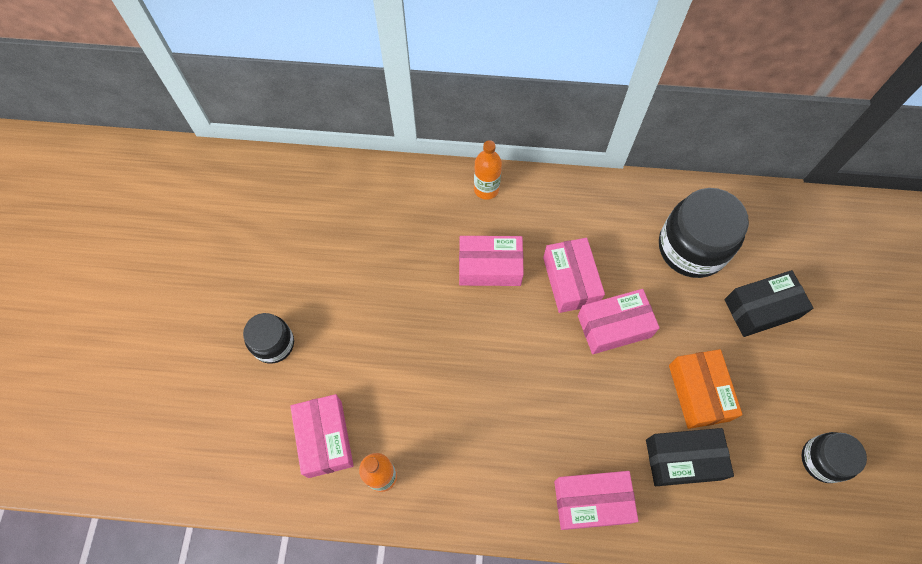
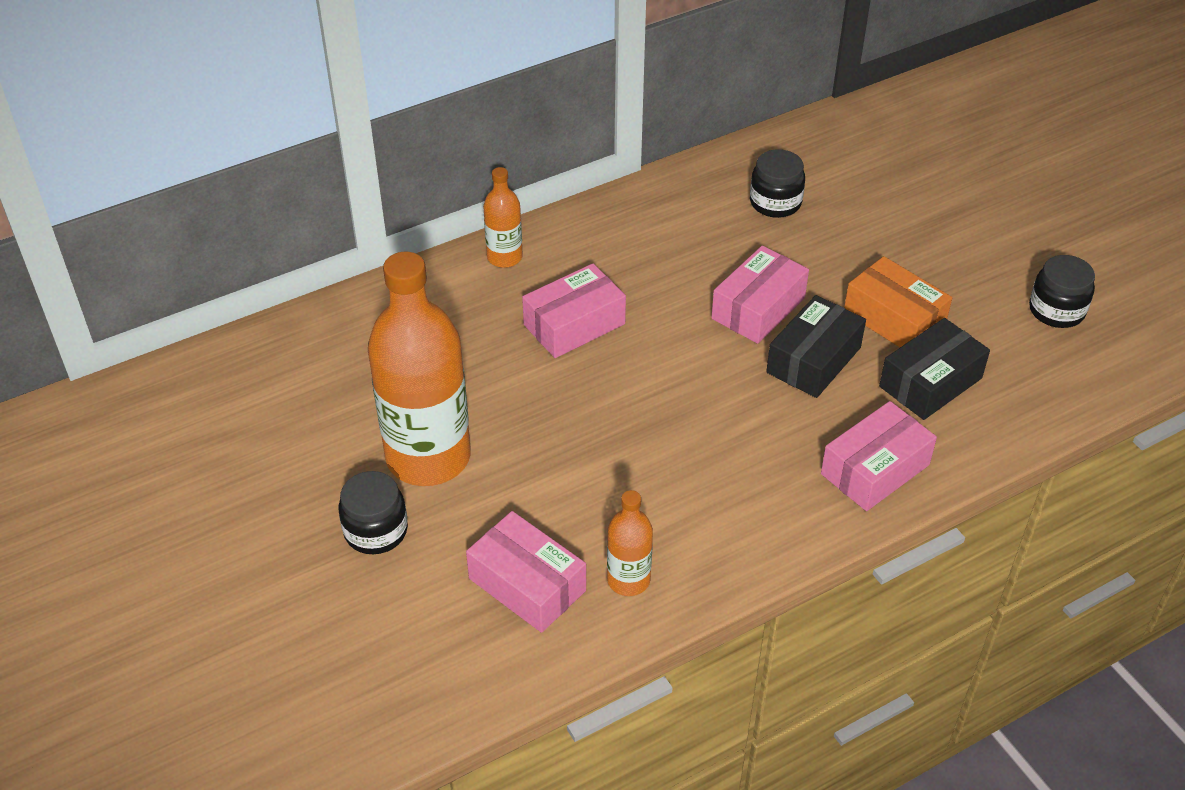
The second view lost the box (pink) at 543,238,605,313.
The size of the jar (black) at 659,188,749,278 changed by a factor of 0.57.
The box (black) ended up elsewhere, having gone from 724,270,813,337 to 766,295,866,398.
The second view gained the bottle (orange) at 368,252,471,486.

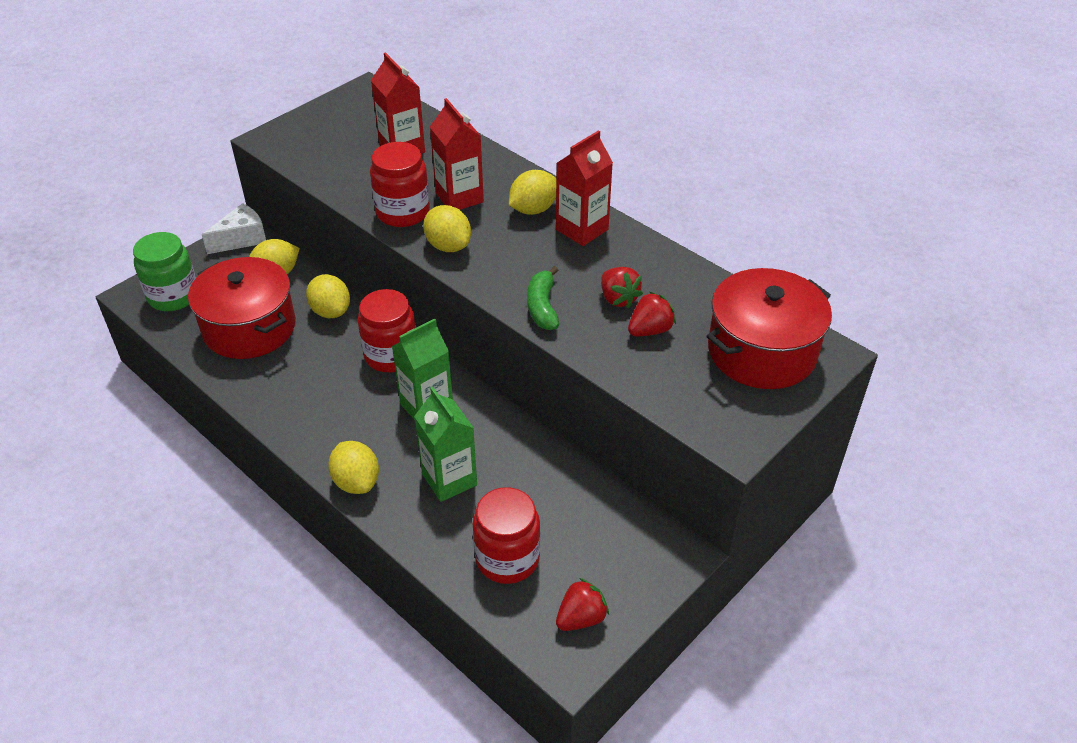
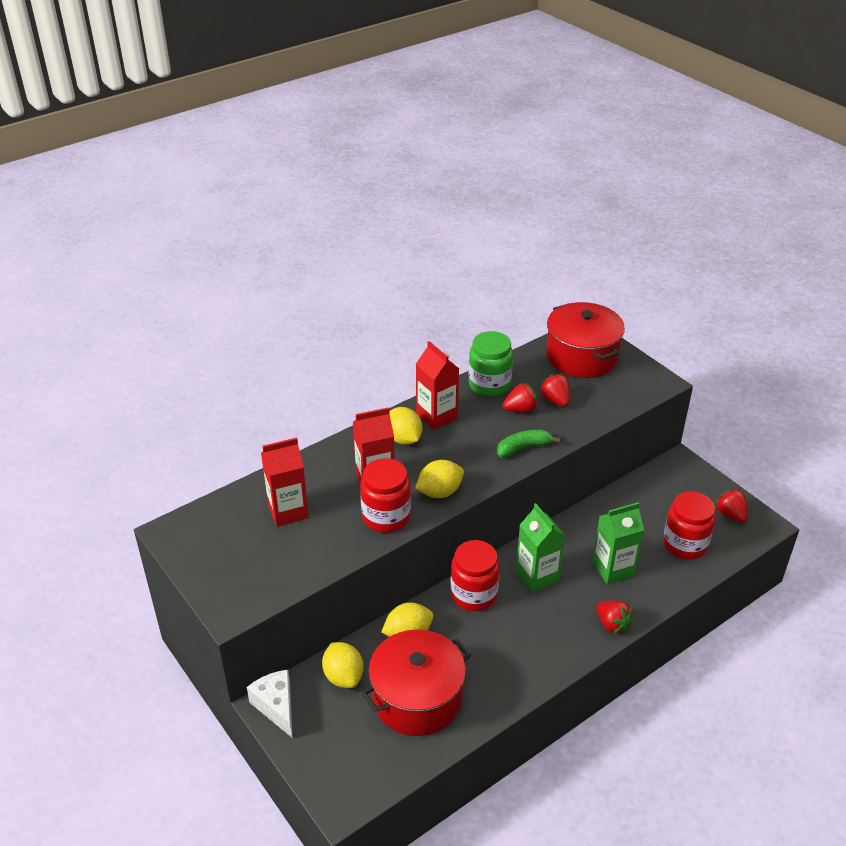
The jar (green) ended up elsewhere, having gone from 133,232,196,311 to 469,331,513,397.
Where the lemon (yellow) stood at 328,441,379,494, the strawberry (red) came to stand at 596,600,634,634.
The banana (green) at 527,266,559,330 ended up facing another way, 150 degrees clockwise from before.

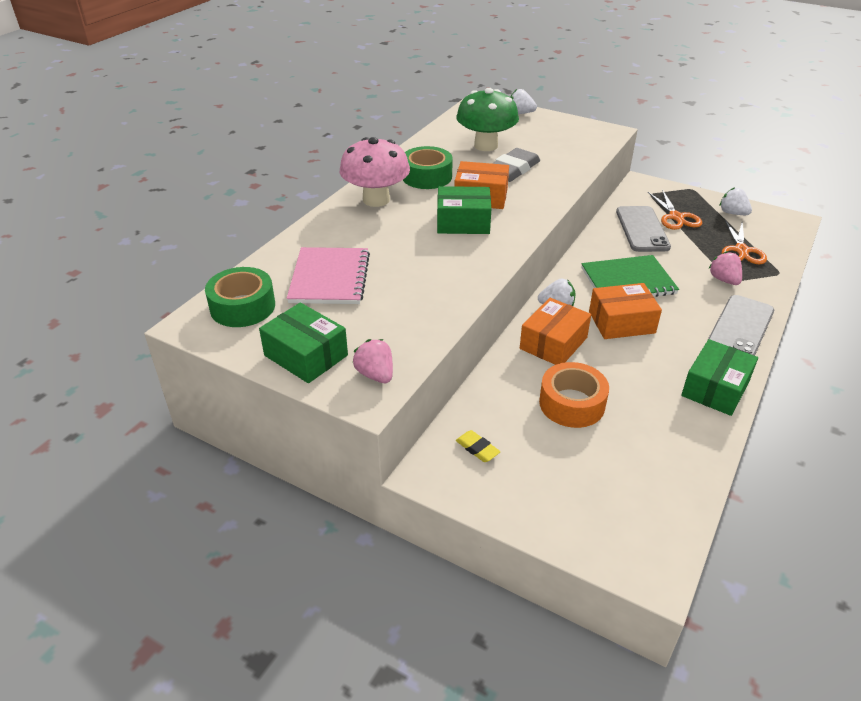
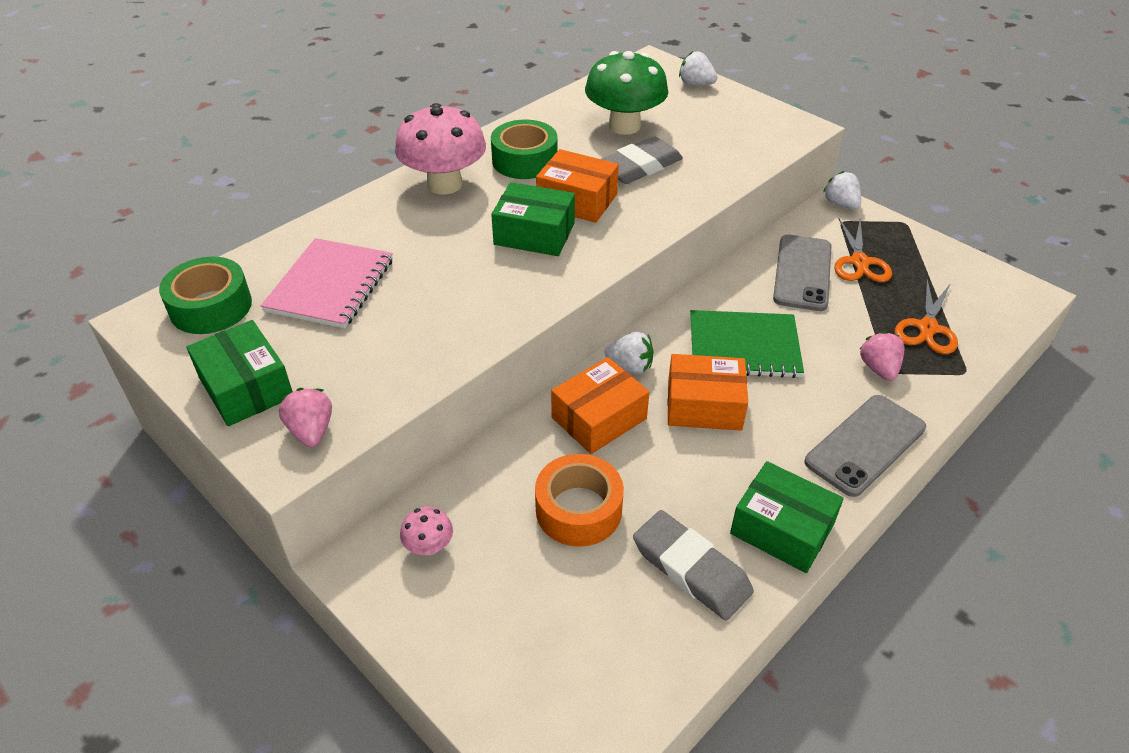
Where the eraser (yellow) stood at 456,430,501,462, the mushroom (pink) came to stand at 400,506,453,555.
The box (green) at 681,339,758,416 ended up facing another way, 75 degrees clockwise from before.
The strawberry (white) ended up elsewhere, having gone from 720,187,752,215 to 823,171,861,210.
The second view gained the eraser (grey) at 633,510,754,621.

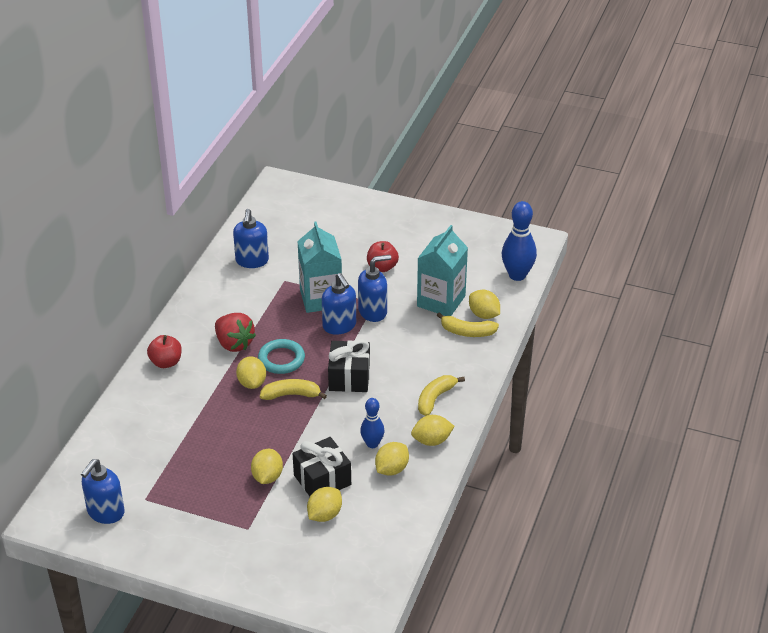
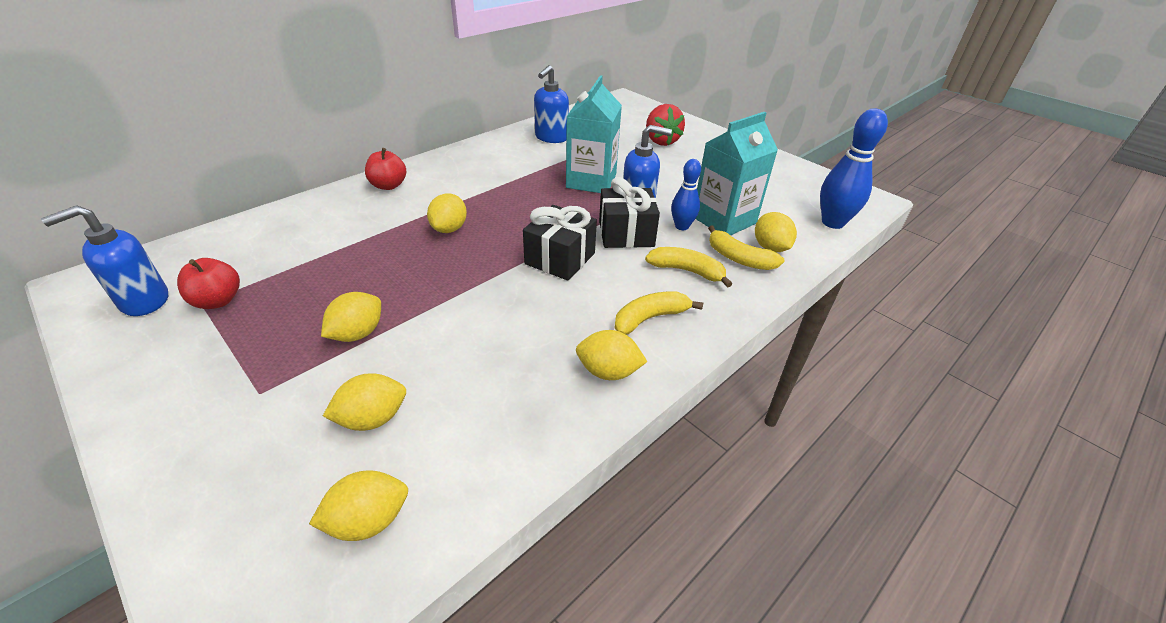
The strawberry (red) ended up elsewhere, having gone from 215,313,256,352 to 646,104,685,146.
The second view lost the ring (turquoise) at 258,339,305,374.
The banana (yellow) ended up elsewhere, having gone from 260,379,327,400 to 645,247,732,288.
The gift (black) ended up elsewhere, having gone from 293,437,351,496 to 599,177,660,248.
The second view lost the soap dispenser (blue) at 322,273,356,335.
The bowling pin (blue) ended up elsewhere, having gone from 360,398,385,448 to 671,159,701,230.
The apple (red) ended up elsewhere, having gone from 367,241,399,272 to 177,258,240,309.
The lemon (yellow) ended up elsewhere, having gone from 375,442,409,476 to 309,471,408,541.

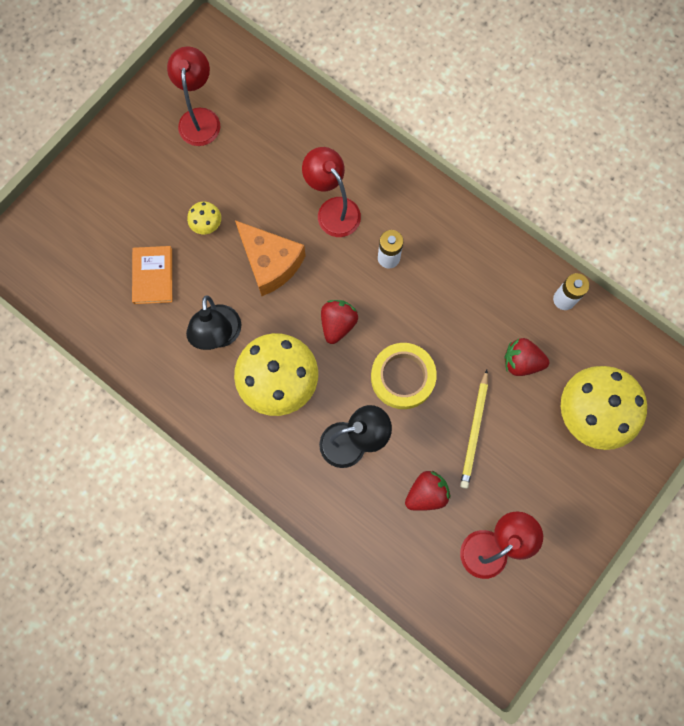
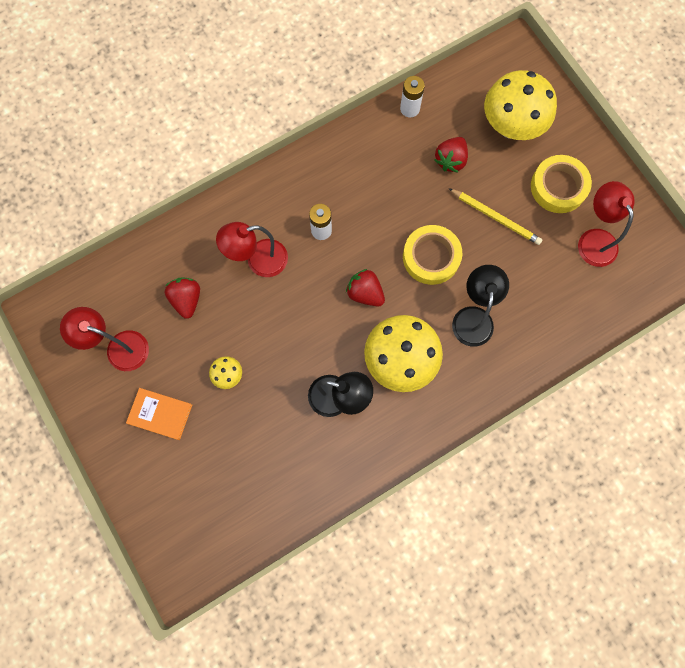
The book (orange) ended up elsewhere, having gone from 132,246,172,304 to 126,388,192,440.
The second view lost the cheese (orange) at 235,220,306,296.
The strawberry (red) ended up elsewhere, having gone from 405,471,450,511 to 164,277,200,319.
The second view gained the tape (yellow) at 531,155,592,213.

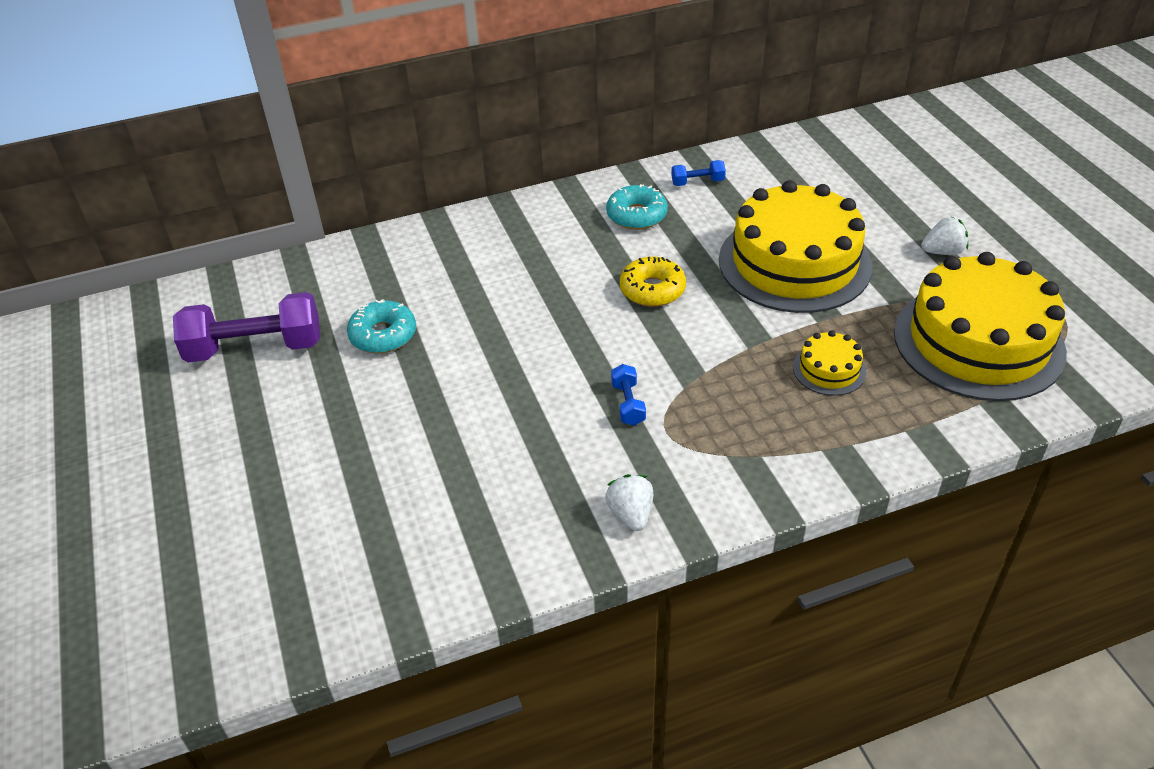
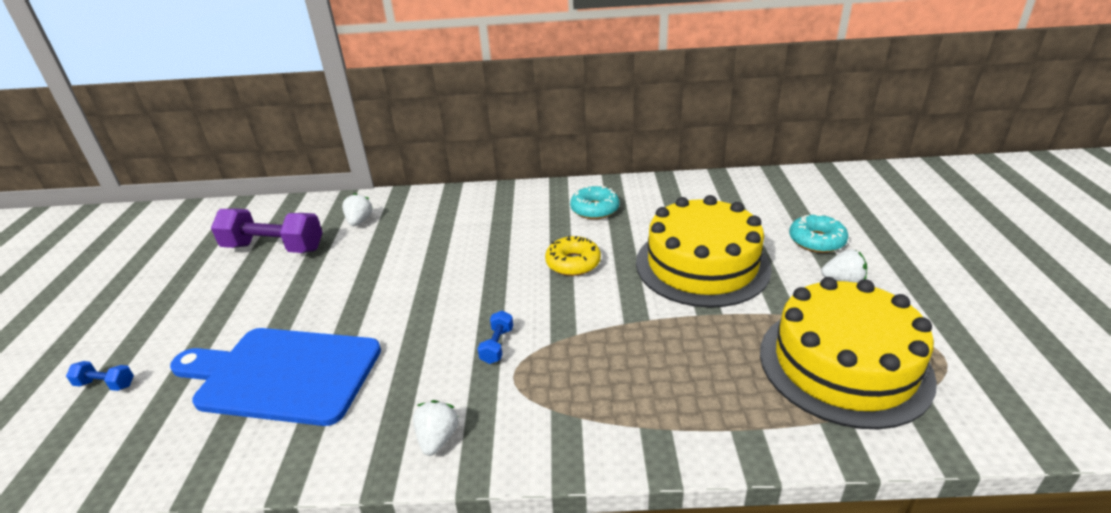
The donut (turquoise) ended up elsewhere, having gone from 347,299,416,353 to 789,213,848,253.
The dumbbell (blue) ended up elsewhere, having gone from 671,160,726,186 to 66,361,134,391.
The second view lost the cake (yellow) at 793,330,866,396.
The second view gained the cutting board (blue) at 170,328,381,426.
The second view gained the strawberry (white) at 342,193,373,226.

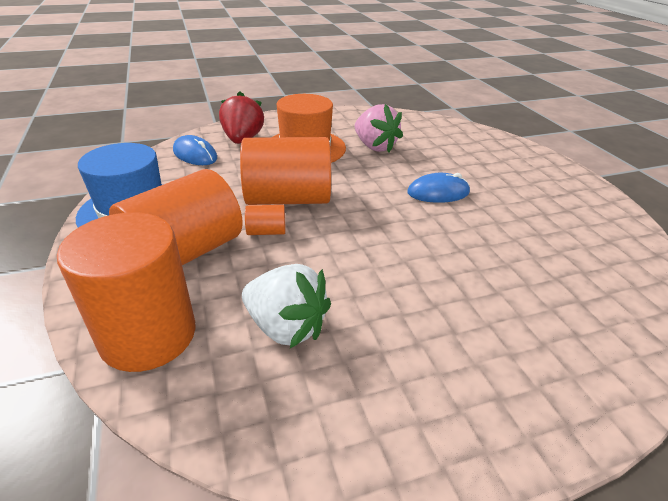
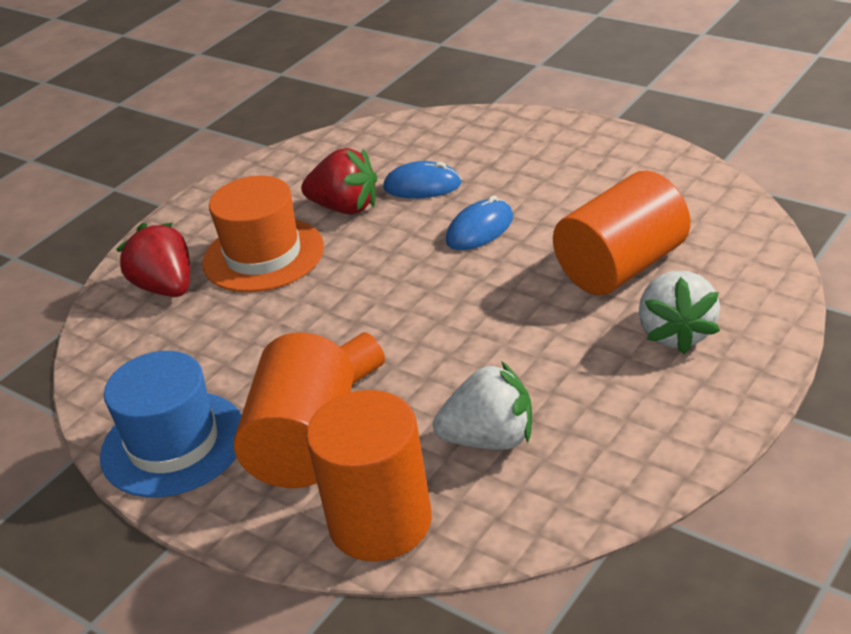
The mouse (blue) ended up elsewhere, having gone from 173,135,217,165 to 383,161,462,198.
The cylinder (orange) ended up elsewhere, having gone from 240,137,331,205 to 553,171,690,295.
What was the strawberry (pink) at 355,104,403,152 turned into the strawberry (red) at 301,148,377,214.
The second view gained the strawberry (white) at 639,271,720,354.

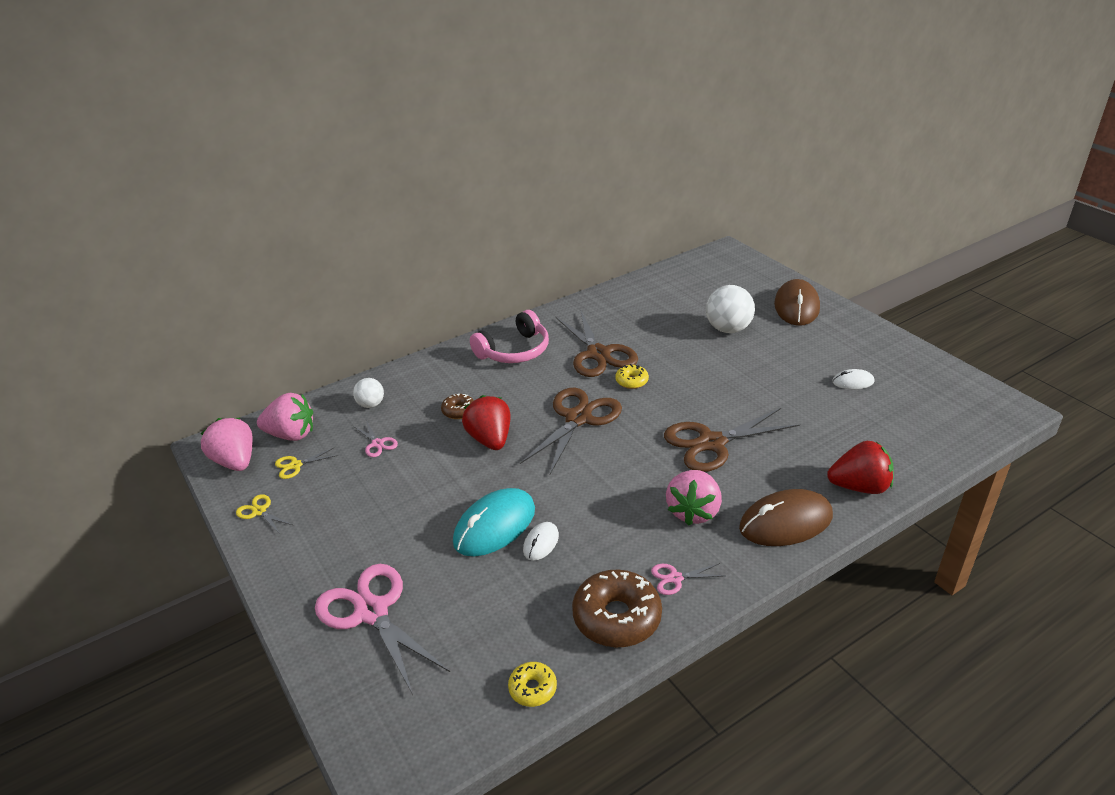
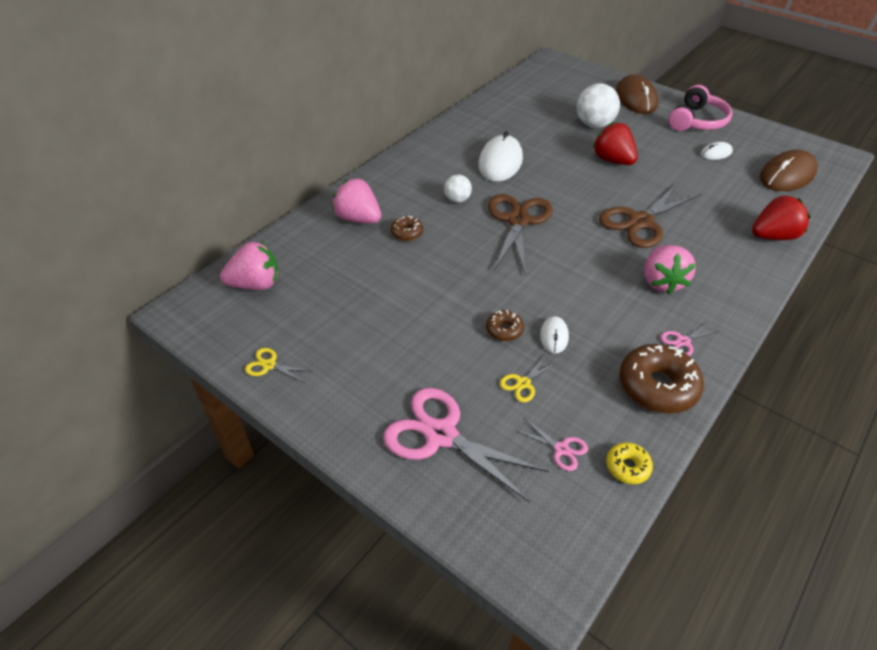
The strawberry (pink) ended up elsewhere, having gone from 200,418,252,471 to 332,179,381,224.
The scissors (yellow) ended up elsewhere, having gone from 275,447,338,479 to 500,356,559,402.
The ball (white) ended up elsewhere, having gone from 353,378,384,408 to 444,175,472,203.
The scissors (pink) ended up elsewhere, having gone from 353,421,398,457 to 514,418,588,471.
Where the mouse (turquoise) stood at 453,488,535,556, the donut (brown) came to stand at 486,310,524,341.
The strawberry (red) ended up elsewhere, having gone from 462,395,511,450 to 593,122,638,165.
The headphones (pink) ended up elsewhere, having gone from 470,310,549,363 to 668,85,732,131.
Where the scissors (brown) stood at 556,309,638,377, the mouse (white) came to stand at 478,131,523,182.
The second view lost the donut (yellow) at 615,364,649,389.
The mouse (brown) ended up elsewhere, having gone from 739,489,833,546 to 760,150,818,191.

